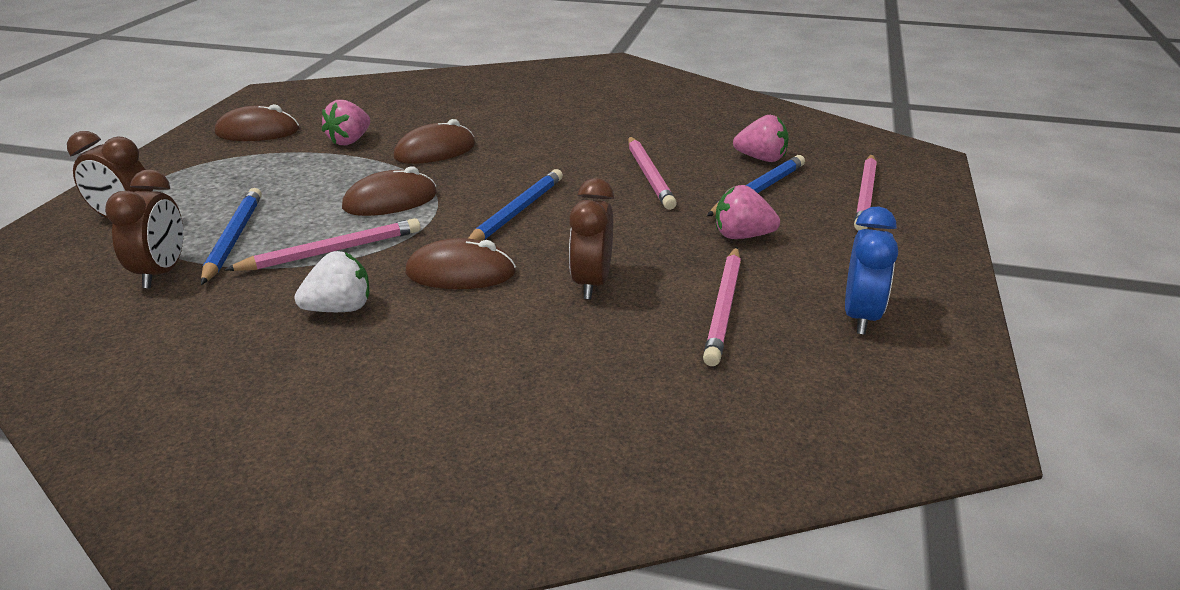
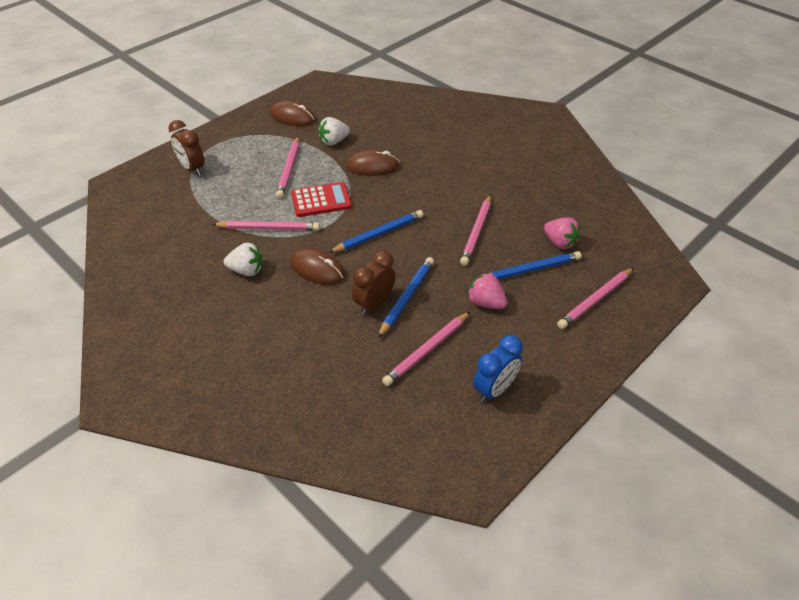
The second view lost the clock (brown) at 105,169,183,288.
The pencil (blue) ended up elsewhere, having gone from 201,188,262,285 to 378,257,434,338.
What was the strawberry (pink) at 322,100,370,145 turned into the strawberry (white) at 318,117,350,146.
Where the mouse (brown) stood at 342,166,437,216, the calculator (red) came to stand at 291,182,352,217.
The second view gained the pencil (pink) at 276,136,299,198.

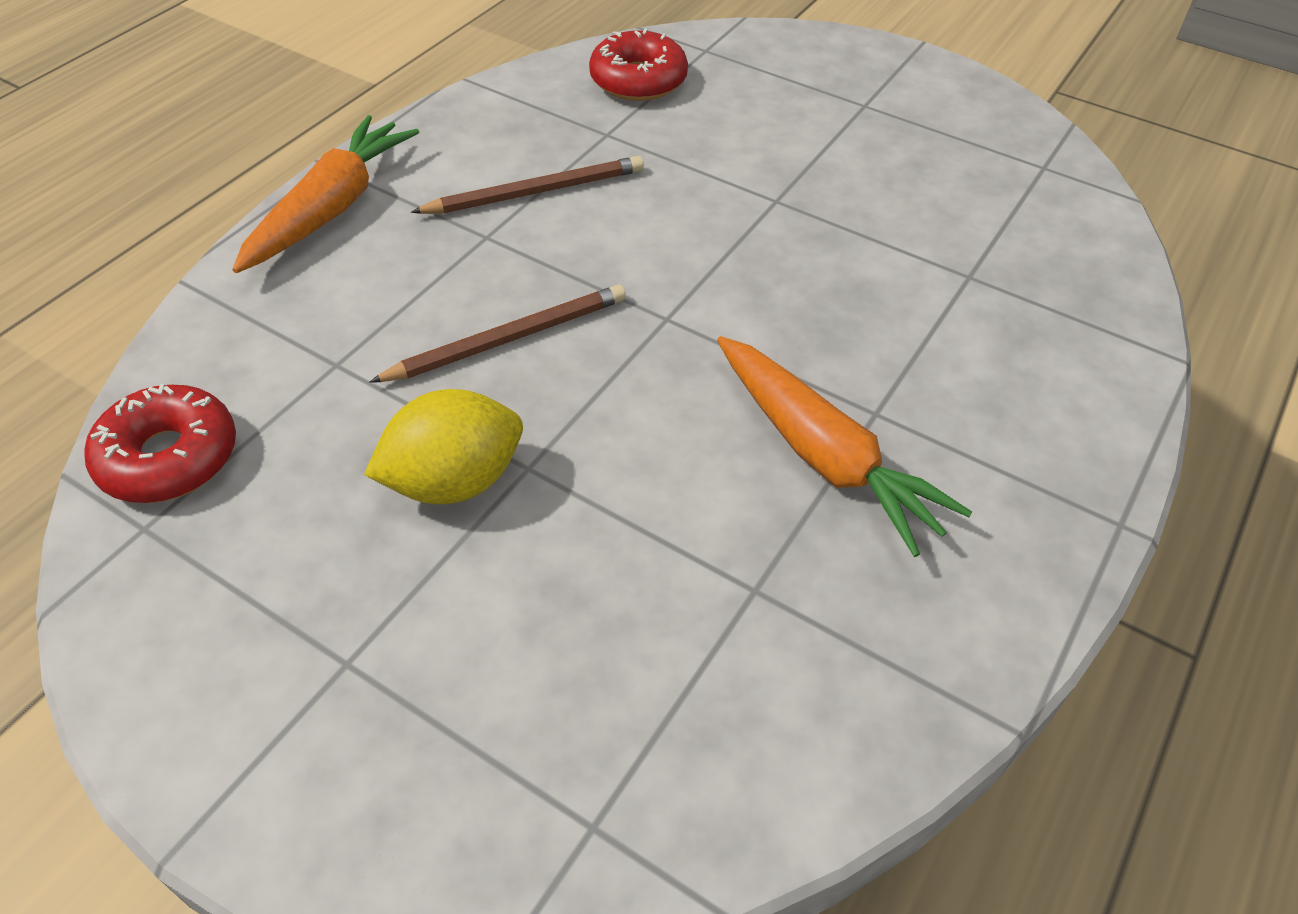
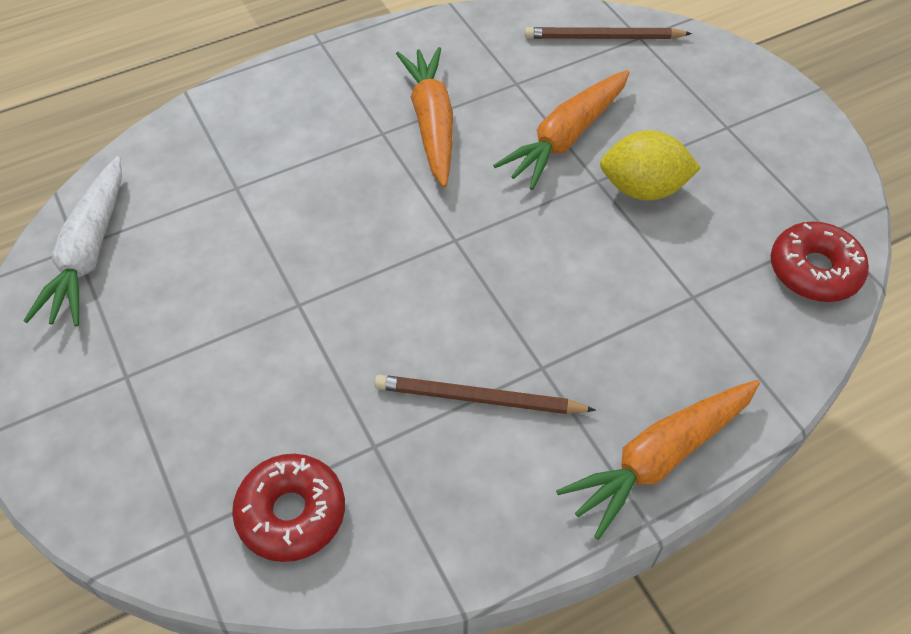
The pencil (brown) ended up elsewhere, having gone from 369,285,626,383 to 525,27,692,39.
The second view gained the carrot (white) at 23,156,122,327.
The second view gained the carrot (orange) at 493,70,630,190.

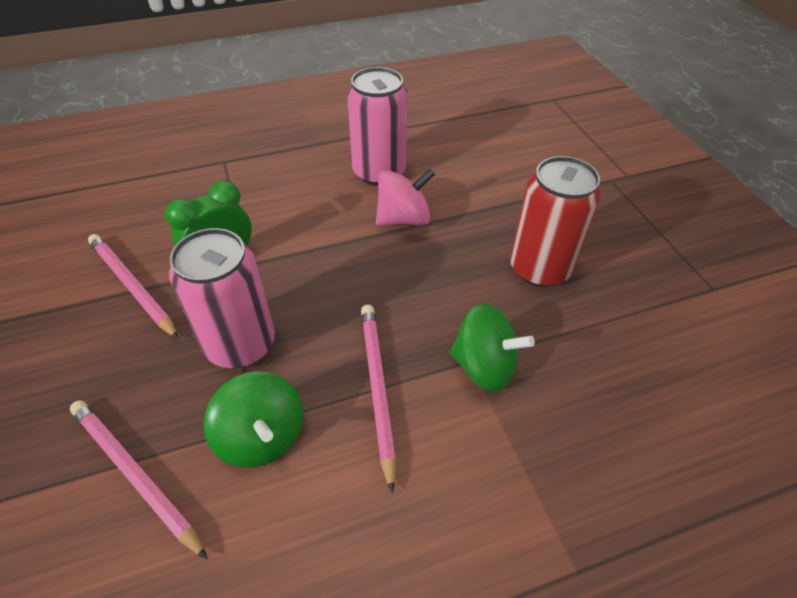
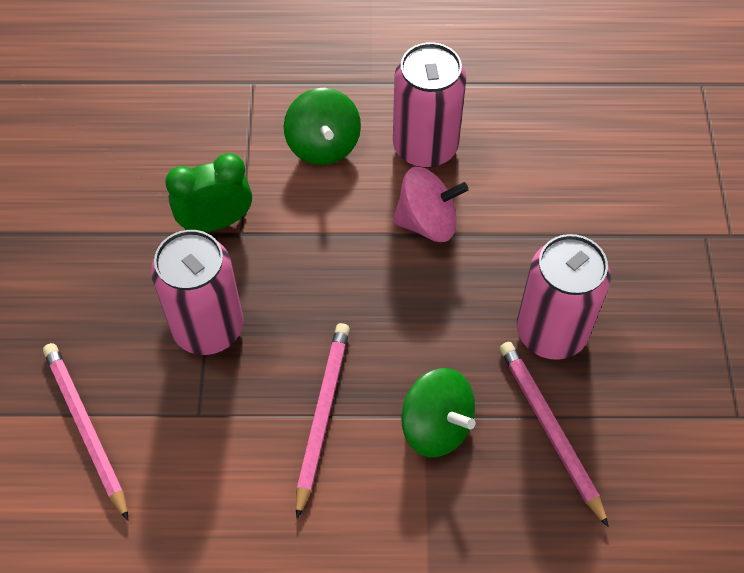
The pencil (pink) ended up elsewhere, having gone from 88,234,179,339 to 499,342,609,527.
The spinning top (green) ended up elsewhere, having gone from 203,371,303,468 to 284,88,361,165.
What was the can (red) at 510,156,601,287 turned into the can (pink) at 517,234,611,360.

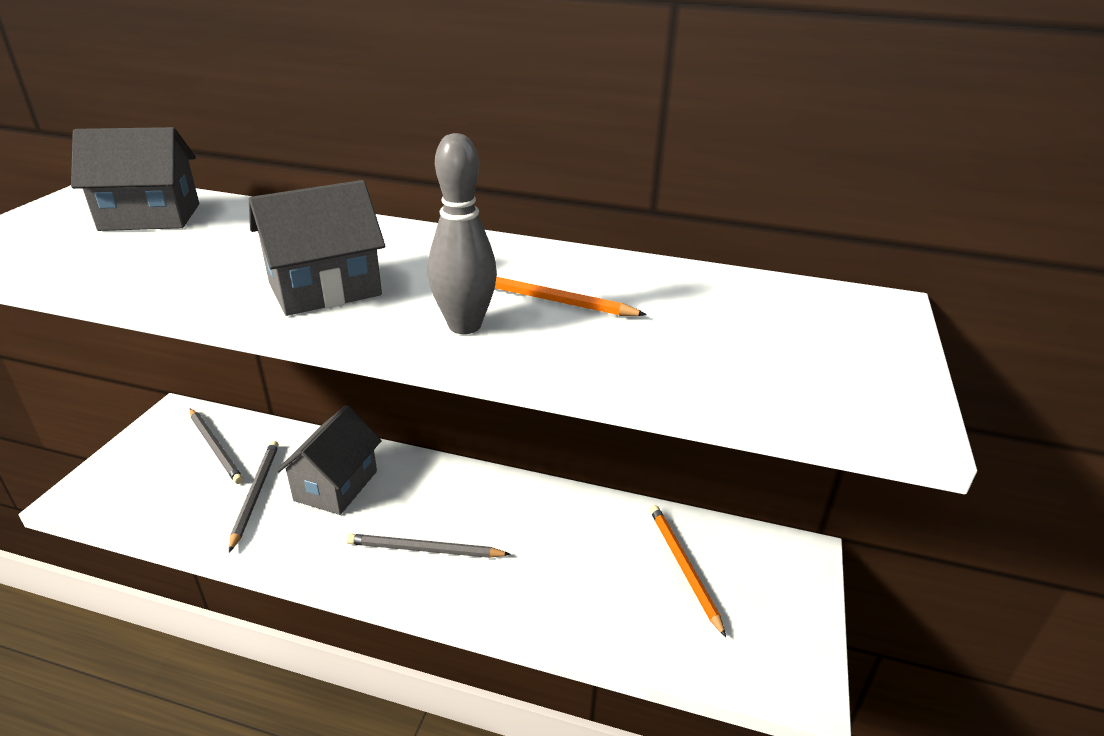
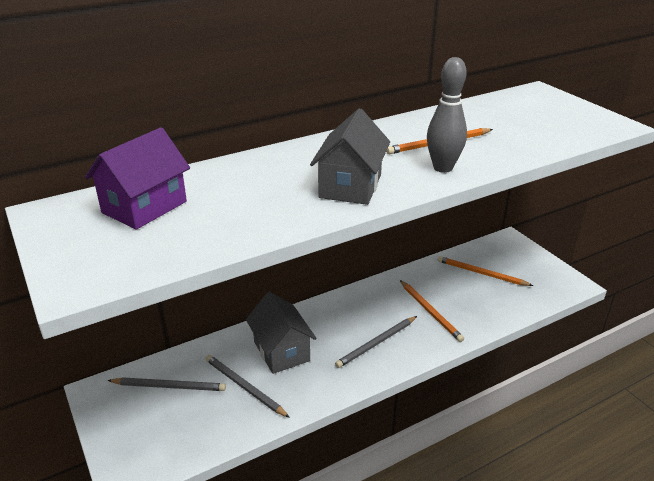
What was the house (grey) at 71,127,199,231 turned into the house (purple) at 85,127,190,230.
The second view gained the pencil (orange) at 400,280,464,342.

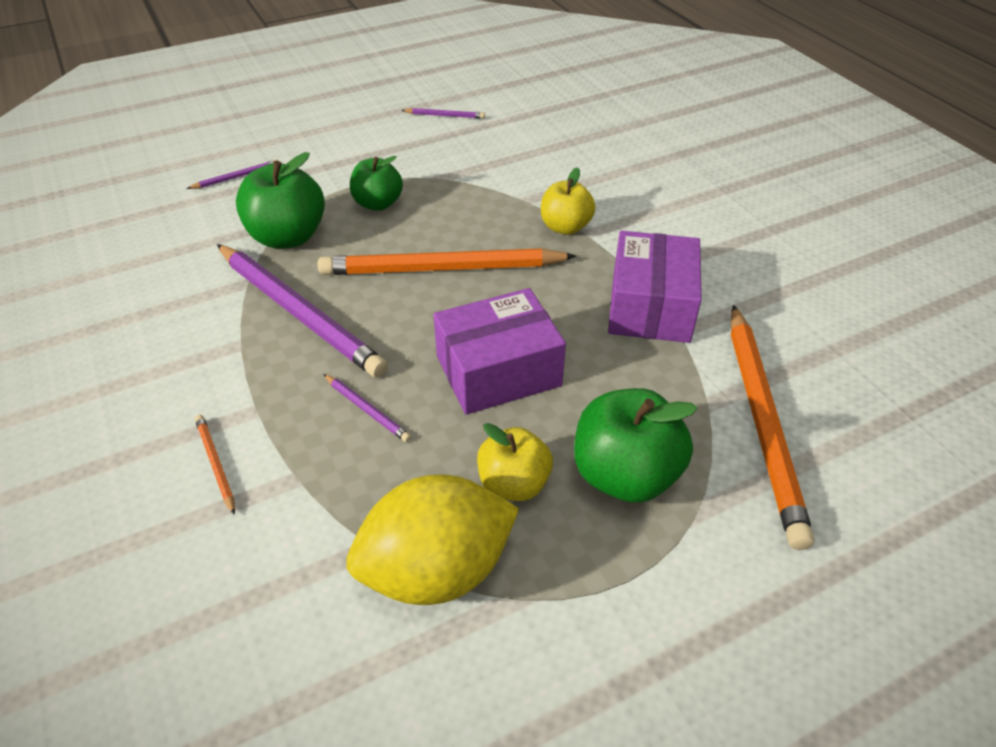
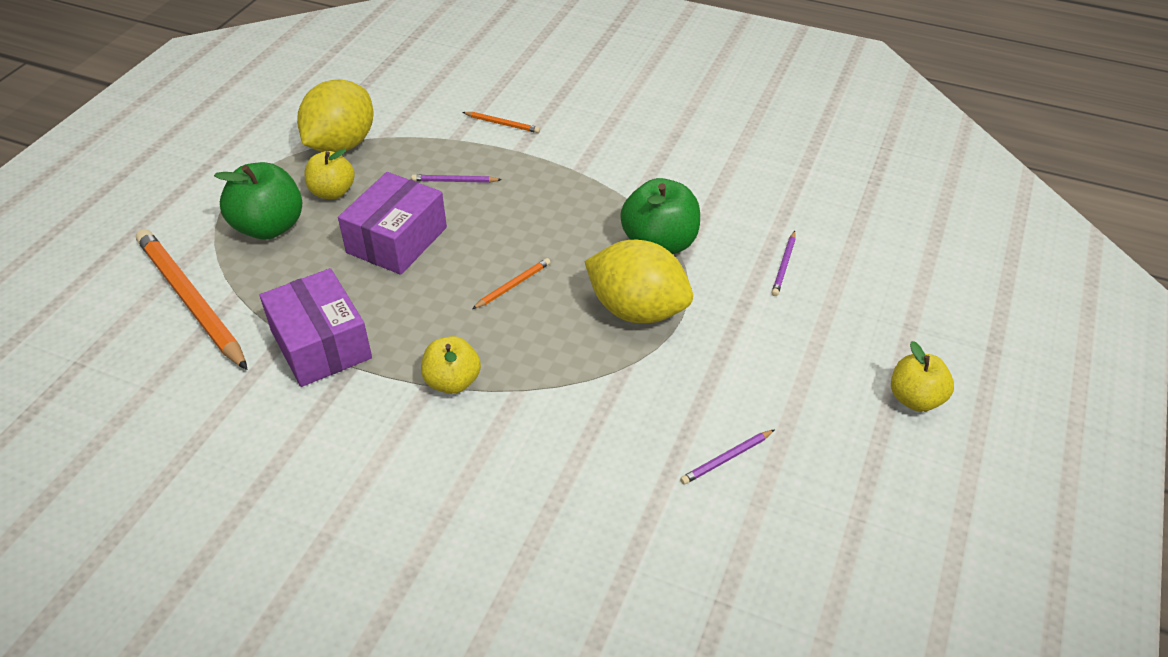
The second view lost the pencil (purple) at 217,244,388,378.
The size of the pencil (orange) at 318,248,577,275 changed by a factor of 0.42.
Where the apple (green) stood at 350,156,403,211, the lemon (yellow) came to stand at 584,240,693,323.
The second view gained the apple (yellow) at 891,341,954,412.

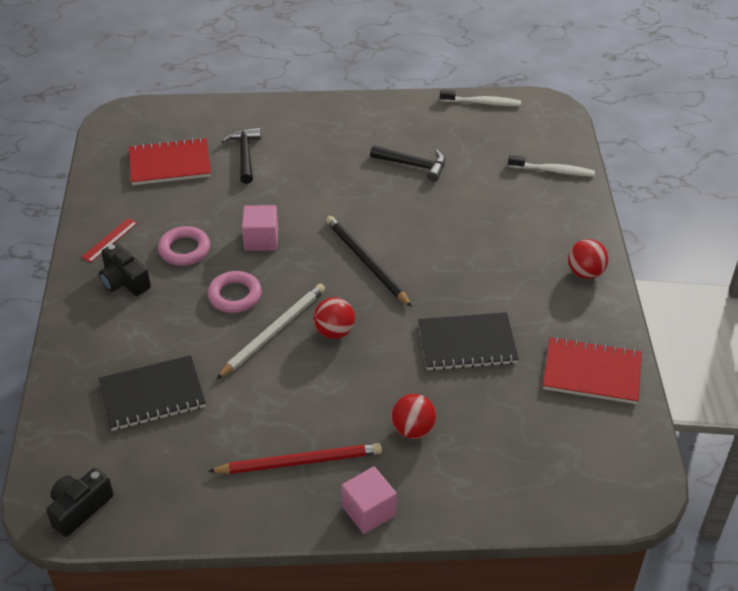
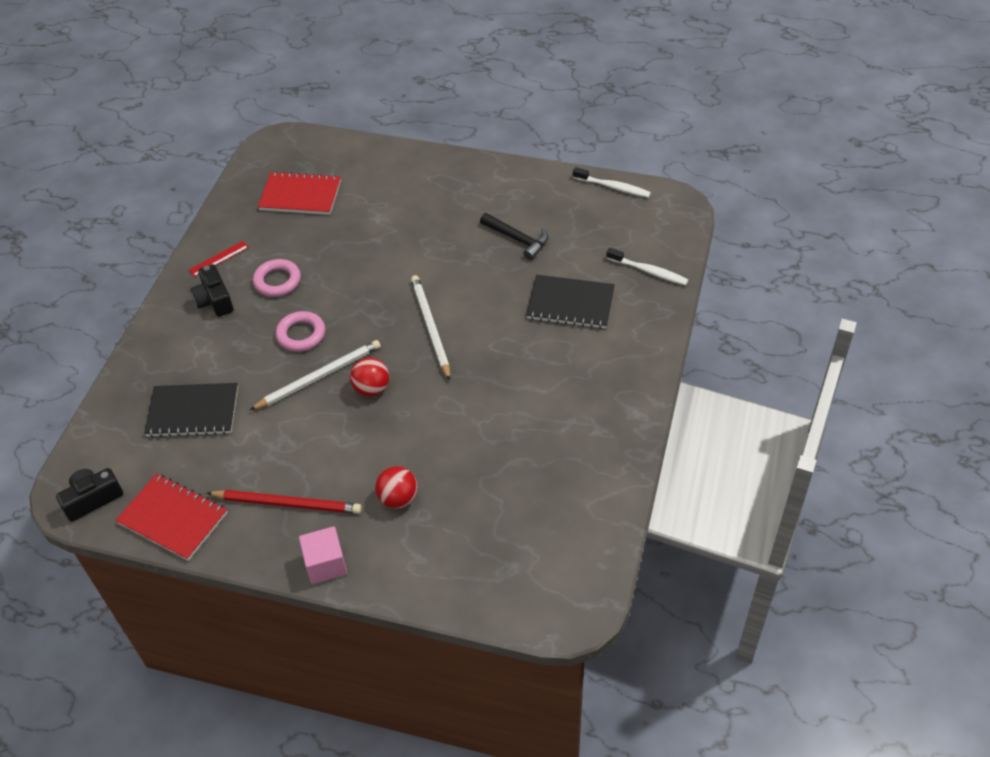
The second view lost the hammer (black) at 221,127,261,184.
The second view lost the cube (pink) at 242,205,278,251.
What was the pencil (black) at 326,216,412,307 turned into the pencil (white) at 411,275,450,381.
The notebook (black) ended up elsewhere, having gone from 418,312,519,371 to 526,275,615,329.
The notebook (red) ended up elsewhere, having gone from 543,337,642,404 to 115,473,228,561.
The second view lost the ball (red) at 568,239,608,279.

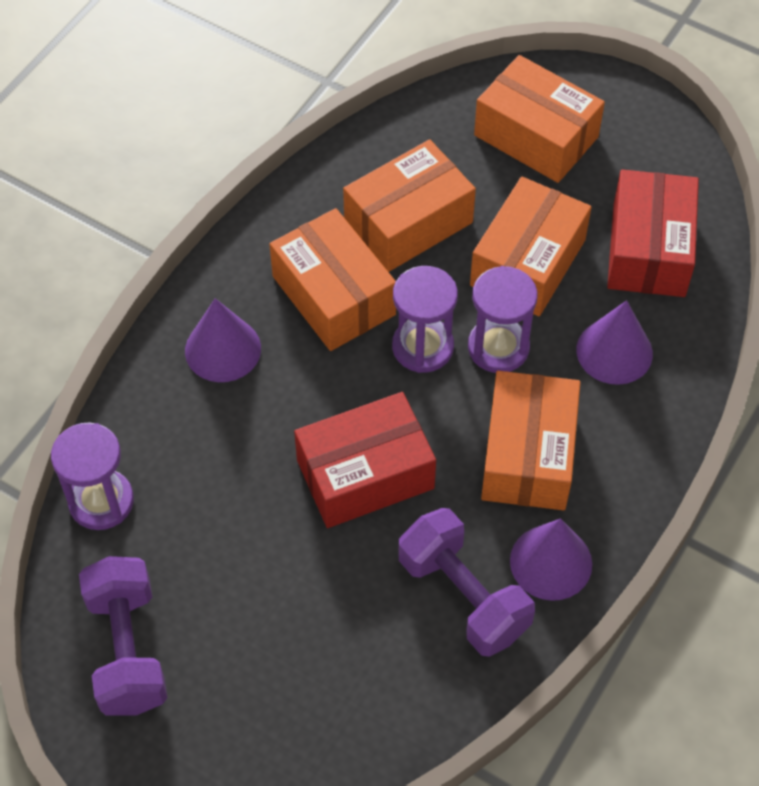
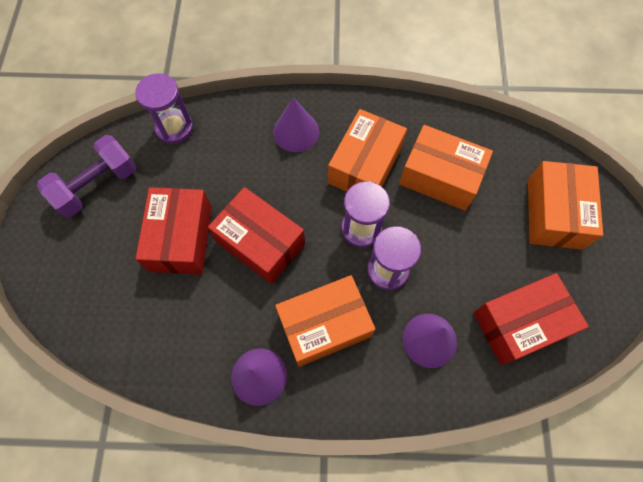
The second view lost the dumbbell (purple) at 398,508,535,657.
The second view lost the box (orange) at 470,177,592,316.
The second view gained the box (red) at 135,187,212,274.

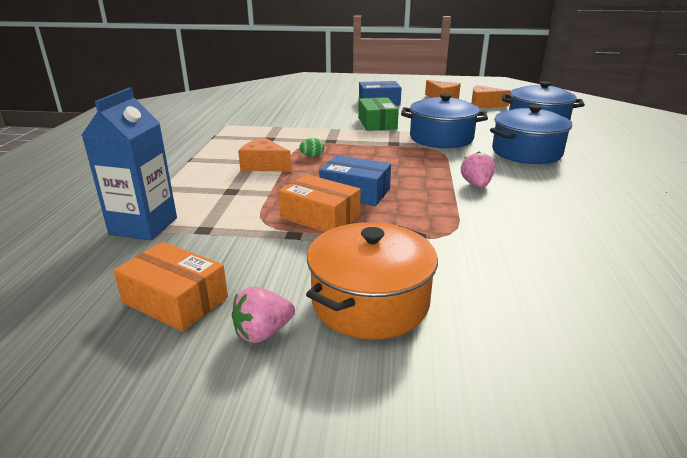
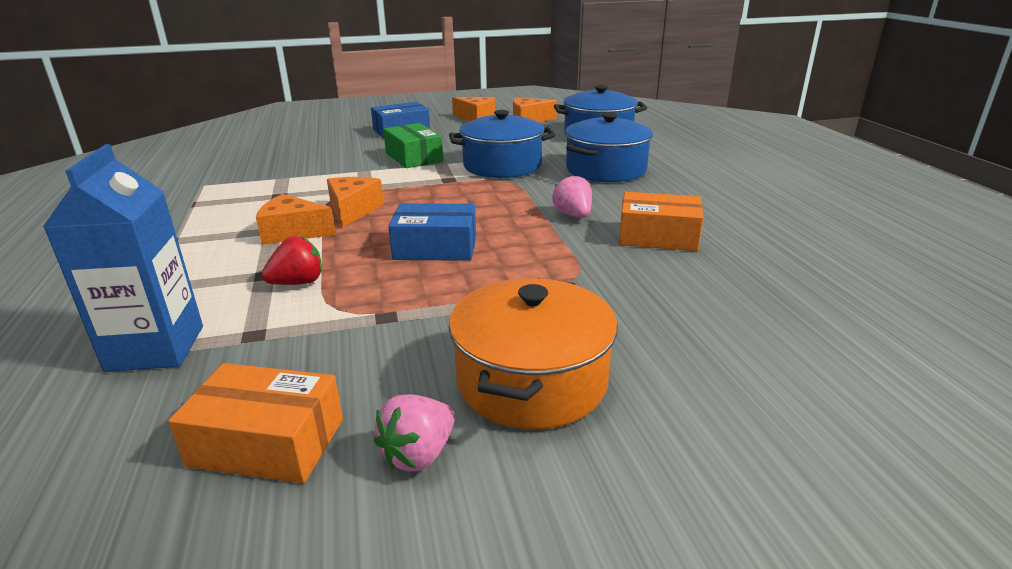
The box (orange) ended up elsewhere, having gone from 279,174,361,232 to 619,192,703,251.
Where the egg (green) stood at 299,138,324,157, the cheese (orange) came to stand at 327,177,384,228.
The second view gained the strawberry (red) at 261,236,322,285.

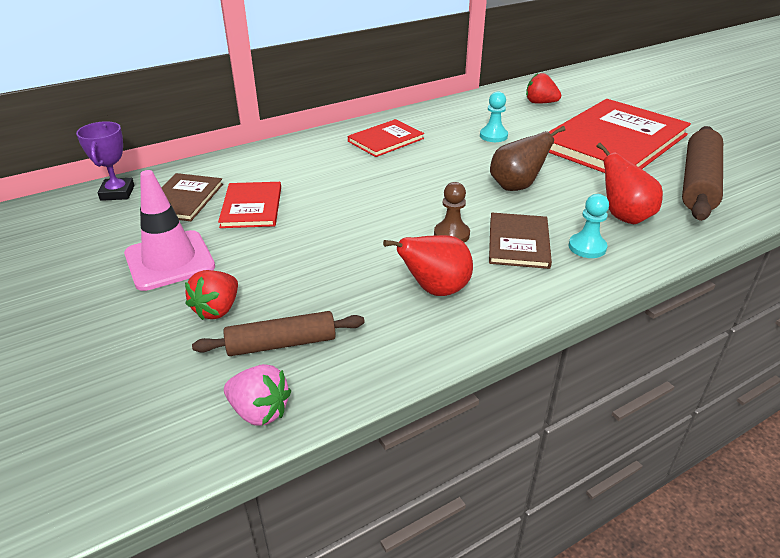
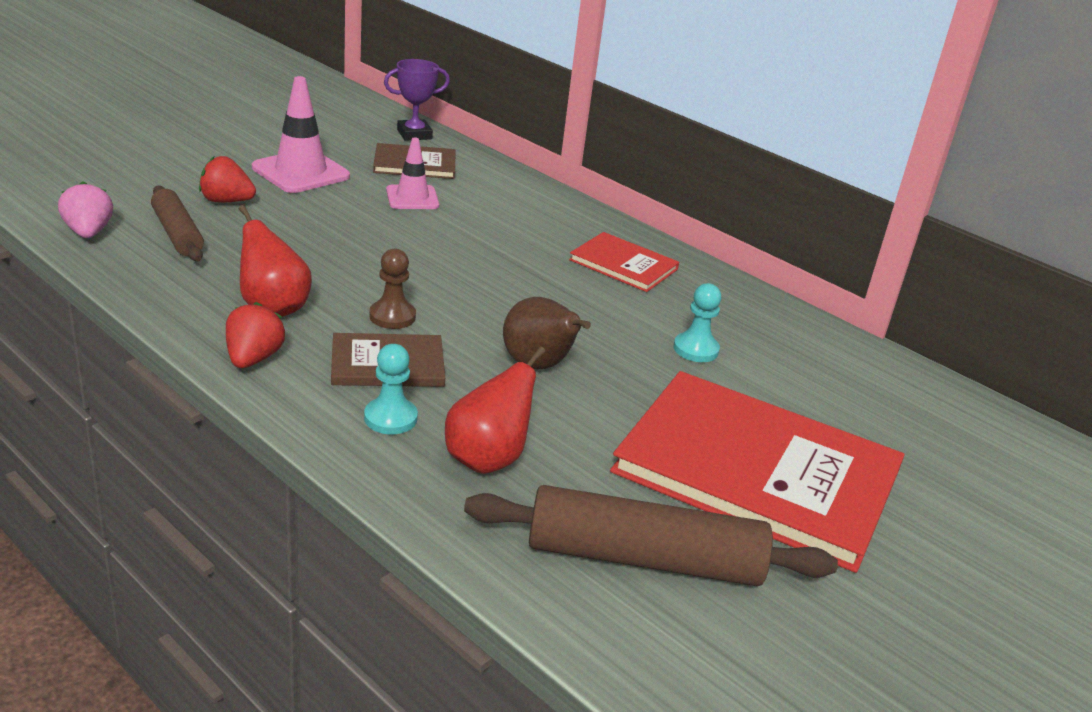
Where the book (red) stood at 218,182,281,228, the traffic cone (pink) came to stand at 386,137,439,209.
The strawberry (pink) at 224,364,291,426 ended up facing another way, 150 degrees clockwise from before.
The strawberry (red) ended up elsewhere, having gone from 526,73,561,104 to 226,302,285,368.

